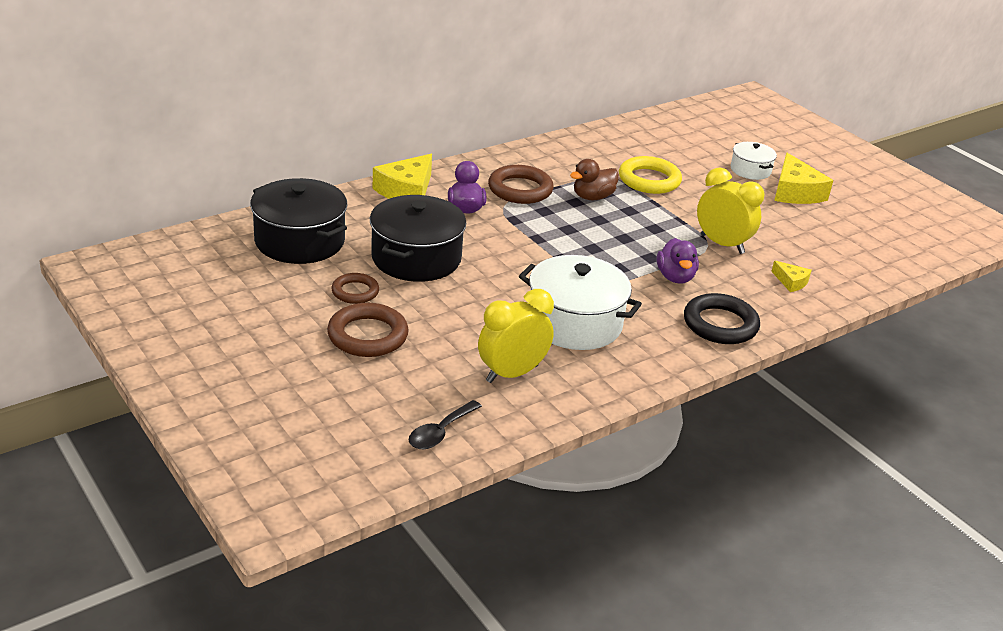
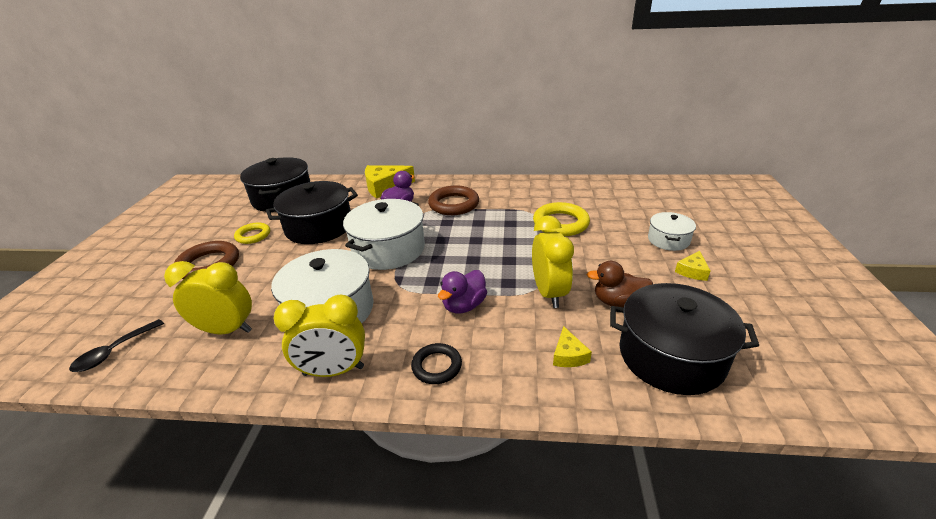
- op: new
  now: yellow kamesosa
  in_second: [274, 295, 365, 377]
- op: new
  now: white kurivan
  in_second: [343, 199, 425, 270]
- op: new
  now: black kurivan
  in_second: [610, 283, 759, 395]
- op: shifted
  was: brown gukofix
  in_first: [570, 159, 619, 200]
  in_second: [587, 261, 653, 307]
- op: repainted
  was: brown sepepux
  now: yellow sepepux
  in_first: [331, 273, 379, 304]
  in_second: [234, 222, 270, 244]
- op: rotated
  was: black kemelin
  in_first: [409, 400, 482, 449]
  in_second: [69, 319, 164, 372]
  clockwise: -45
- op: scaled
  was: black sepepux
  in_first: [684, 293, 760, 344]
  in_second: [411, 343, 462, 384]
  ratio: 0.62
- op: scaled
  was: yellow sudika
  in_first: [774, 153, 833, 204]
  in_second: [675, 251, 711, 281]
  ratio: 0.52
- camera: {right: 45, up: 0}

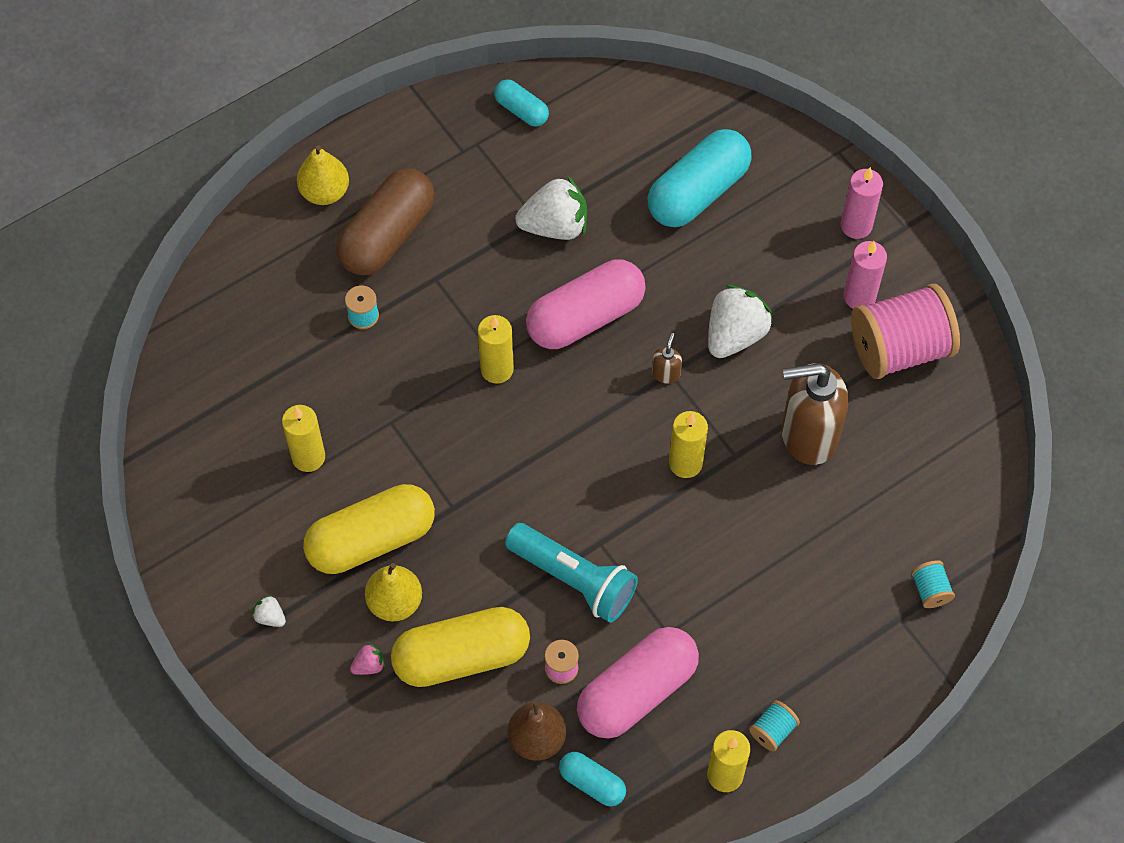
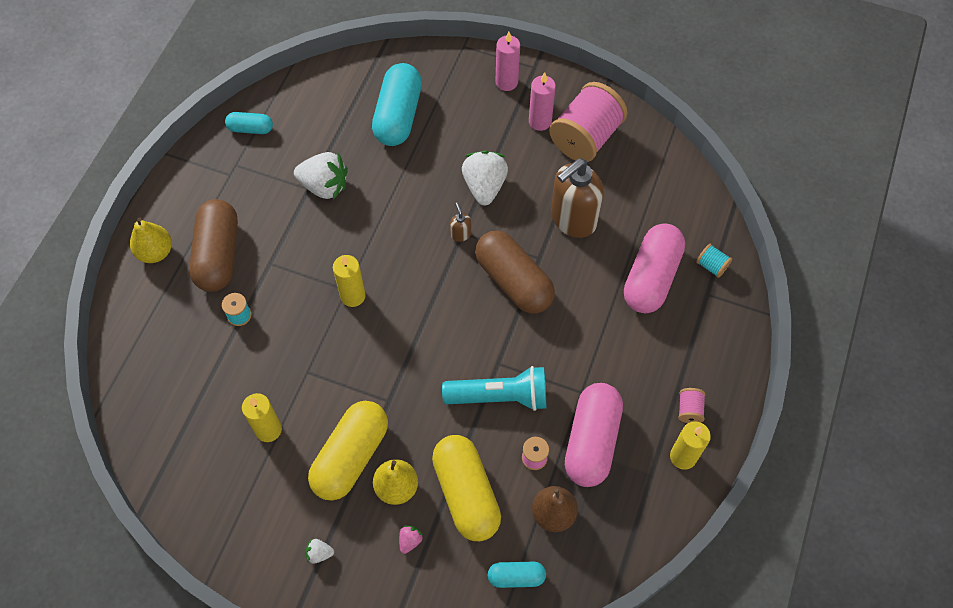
- op: shifted
  was: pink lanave
  in_first: [526, 259, 646, 349]
  in_second: [624, 223, 685, 313]
- op: shifted
  was: turquoise lanave
  in_first: [559, 752, 626, 806]
  in_second: [488, 562, 546, 588]
- op: swapped
  was: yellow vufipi
  now: brown lanave
  in_first: [669, 411, 708, 478]
  in_second: [475, 231, 555, 314]
- op: repainted
  was: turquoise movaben
  now: pink movaben
  in_first: [749, 700, 800, 752]
  in_second: [678, 388, 705, 423]
- op: rotated
  was: yellow lanave
  in_first: [391, 607, 530, 687]
  in_second: [432, 435, 501, 541]
  clockwise: -60
- op: rotated
  was: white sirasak
  in_first: [515, 175, 587, 240]
  in_second: [294, 152, 348, 200]
  clockwise: 60
- camera: {right: -35, up: 0}

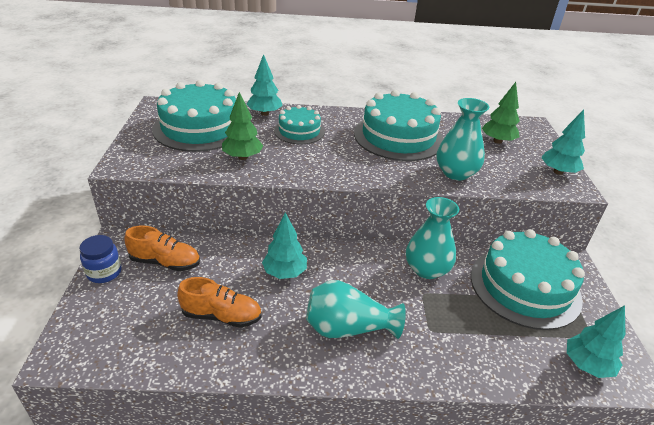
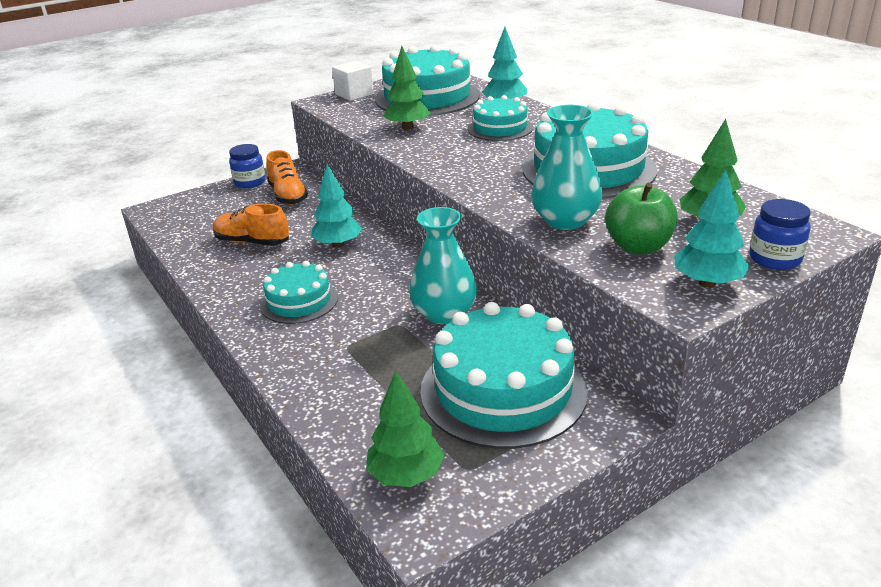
- op: new
  now: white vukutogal
  in_second: [332, 61, 374, 101]
- op: new
  now: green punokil
  in_second: [605, 182, 678, 254]
- op: new
  now: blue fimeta
  in_second: [750, 199, 811, 270]
- op: swapped
  was: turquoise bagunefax
  now: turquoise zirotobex
  in_first: [306, 280, 406, 339]
  in_second: [260, 261, 338, 324]
- op: repainted
  was: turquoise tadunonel
  now: green tadunonel
  in_first: [567, 305, 626, 378]
  in_second: [366, 371, 445, 487]
- op: rotated
  was: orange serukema
  in_first: [177, 277, 262, 328]
  in_second: [213, 203, 289, 246]
  clockwise: 135
- camera: {right: 60, up: -5}

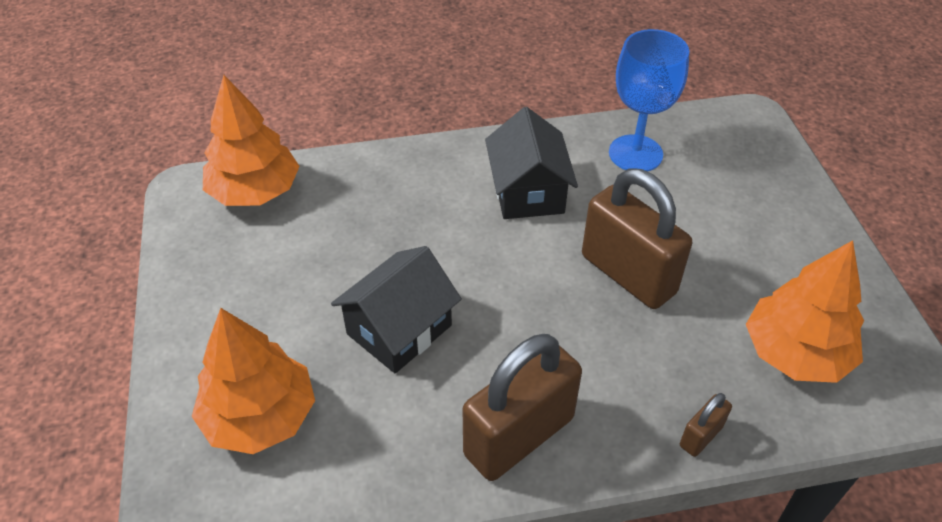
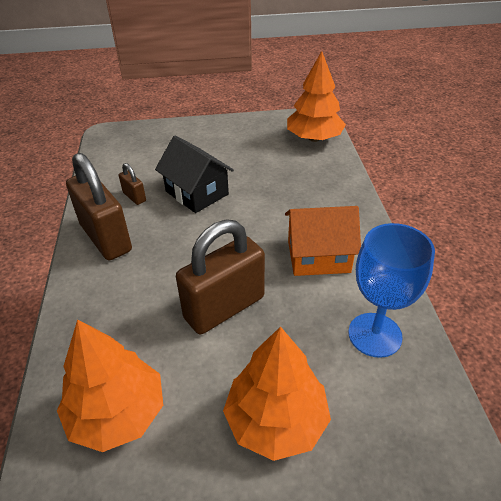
- op: shifted
  was: orange tadunonel
  in_first: [192, 308, 315, 454]
  in_second: [223, 326, 331, 461]
- op: shifted
  was: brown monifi
  in_first: [680, 393, 732, 457]
  in_second: [119, 163, 146, 205]
- op: repainted
  was: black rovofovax
  now: orange rovofovax
  in_first: [485, 107, 578, 219]
  in_second: [285, 206, 361, 276]
- camera: {right: 95, up: -5}

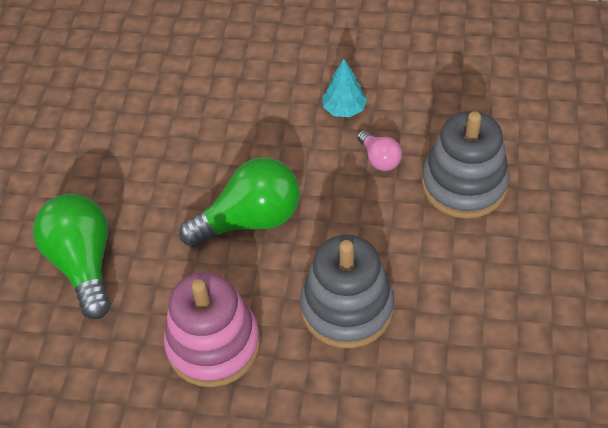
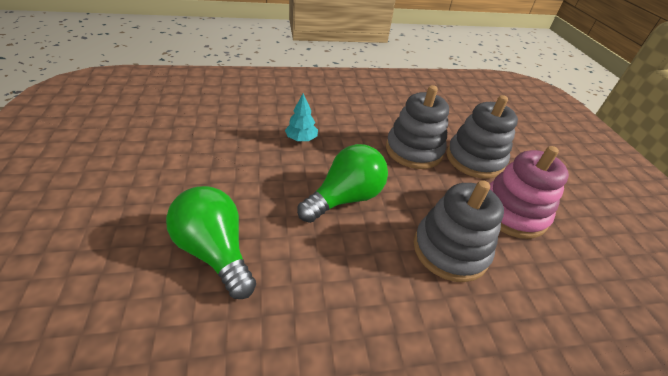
- op: shifted
  was: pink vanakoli
  in_first: [163, 272, 261, 387]
  in_second: [490, 146, 569, 239]
- op: shifted
  was: turquoise tadunonel
  in_first: [322, 59, 367, 117]
  in_second: [285, 93, 318, 141]
- op: swapped
  was: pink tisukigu
  now: grey vanakoli
  in_first: [357, 130, 402, 171]
  in_second: [386, 85, 449, 169]
- camera: {right: -25, up: -10}

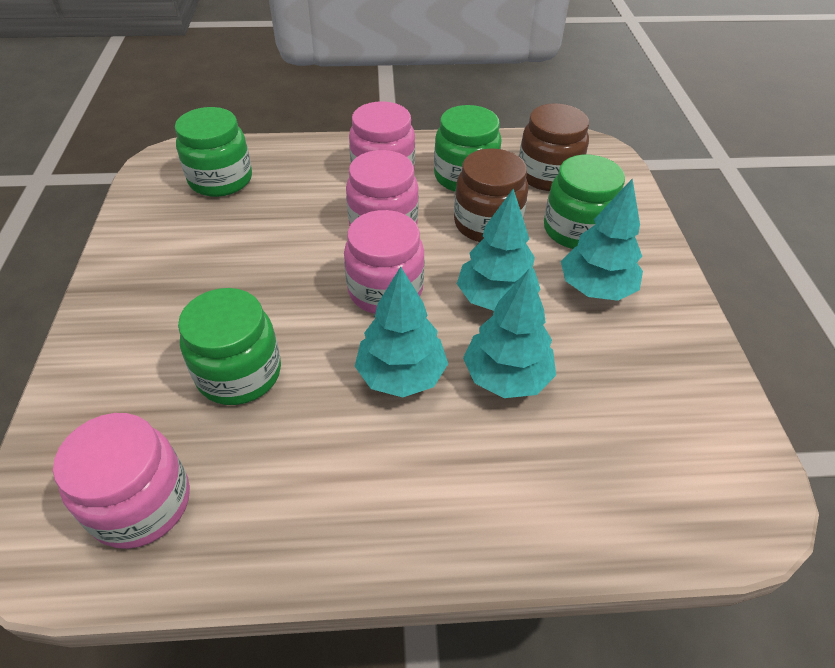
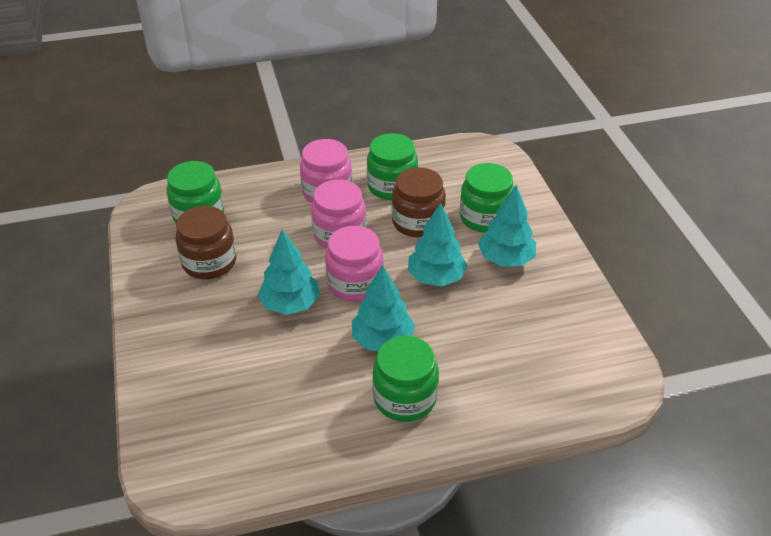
- op: gone
  was: pink fimeta
  in_first: [53, 413, 190, 549]
- op: shifted
  was: green fimeta
  in_first: [178, 288, 281, 405]
  in_second: [372, 336, 439, 422]
- op: shifted
  was: turquoise tadunonel
  in_first: [463, 269, 556, 398]
  in_second: [258, 229, 320, 315]
- op: shifted
  was: brown fimeta
  in_first: [519, 103, 589, 191]
  in_second: [176, 206, 236, 279]
- camera: {right: -10, up: -5}

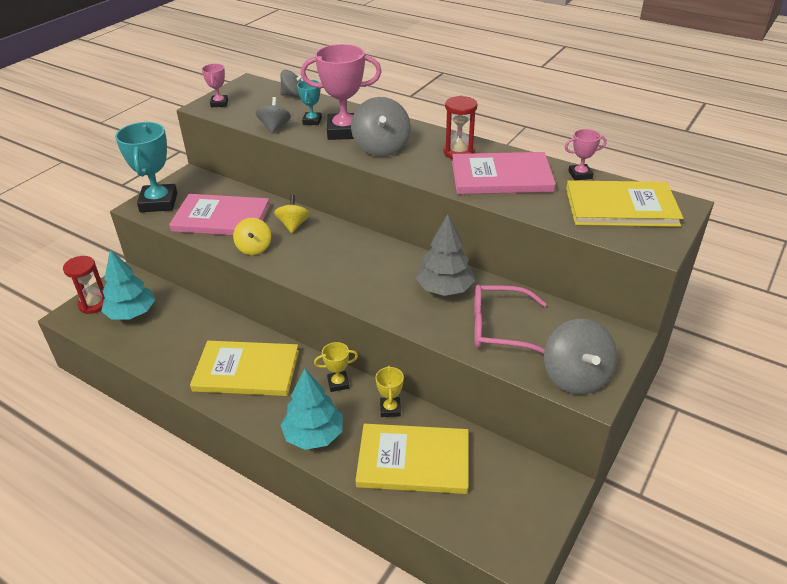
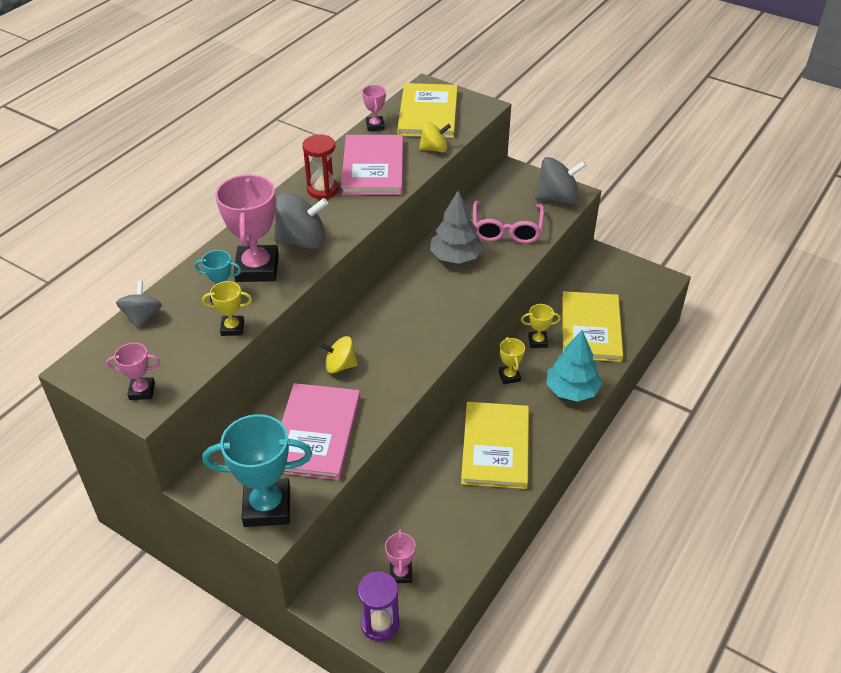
- op: shifted
  was: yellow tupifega
  in_first: [233, 218, 271, 255]
  in_second: [419, 122, 451, 152]
- op: swapped
  was: turquoise tadunonel
  now: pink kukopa
  in_first: [101, 250, 155, 319]
  in_second: [385, 529, 416, 583]
- op: swapped
  was: grey tupifega
  now: yellow kukopa
  in_first: [256, 97, 291, 134]
  in_second: [202, 281, 252, 336]
- op: repainted
  was: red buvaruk
  now: purple buvaruk
  in_first: [63, 256, 105, 314]
  in_second: [358, 571, 399, 641]
- camera: {right: -90, up: 5}

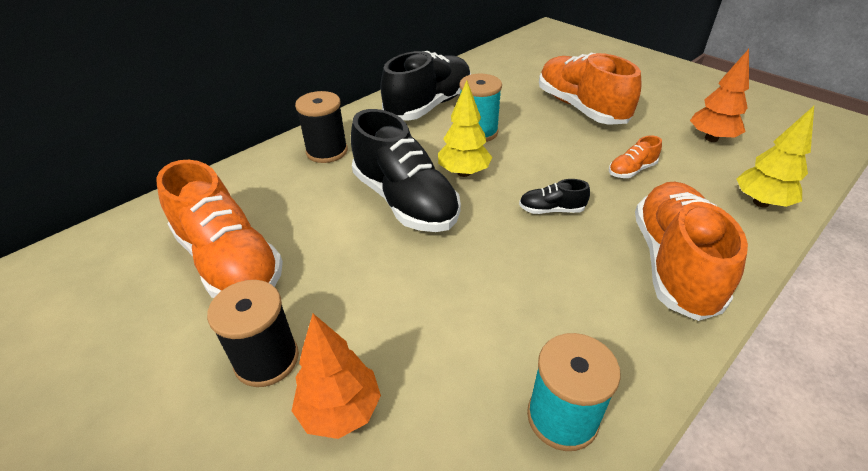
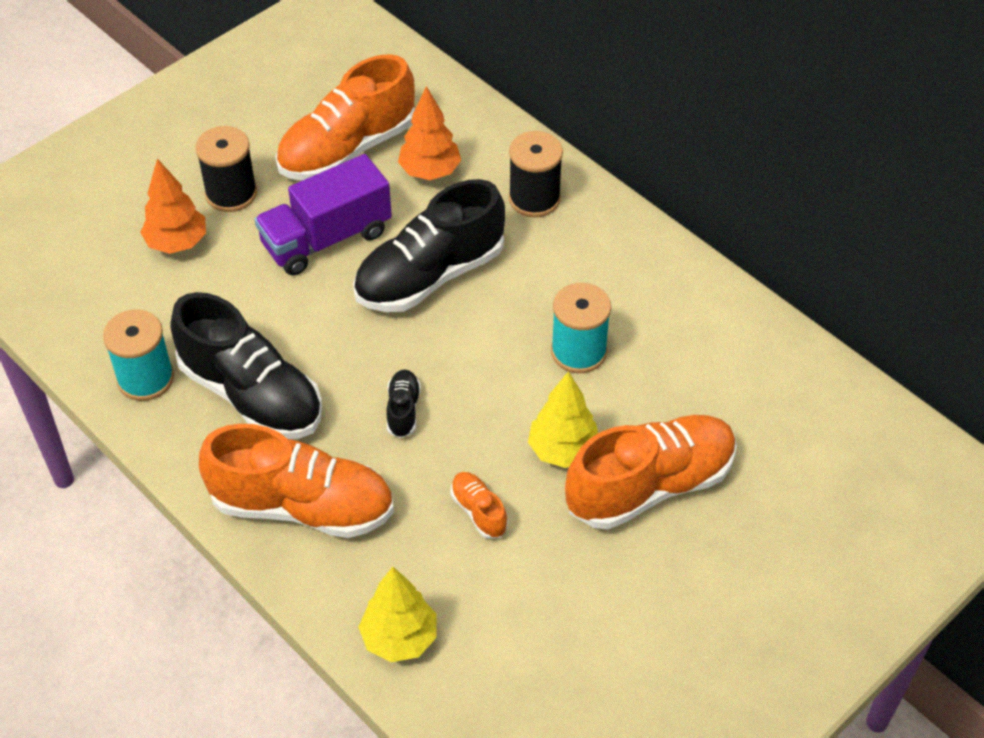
- op: new
  now: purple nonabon
  in_second: [254, 154, 392, 275]
- op: shifted
  was: black serukema
  in_first: [381, 51, 471, 121]
  in_second: [170, 292, 322, 439]
- op: shifted
  was: yellow tadunonel
  in_first: [438, 80, 492, 177]
  in_second: [528, 371, 598, 468]
- op: shifted
  was: orange tadunonel
  in_first: [690, 49, 749, 142]
  in_second: [398, 86, 461, 180]
- camera: {right: 90, up: 10}

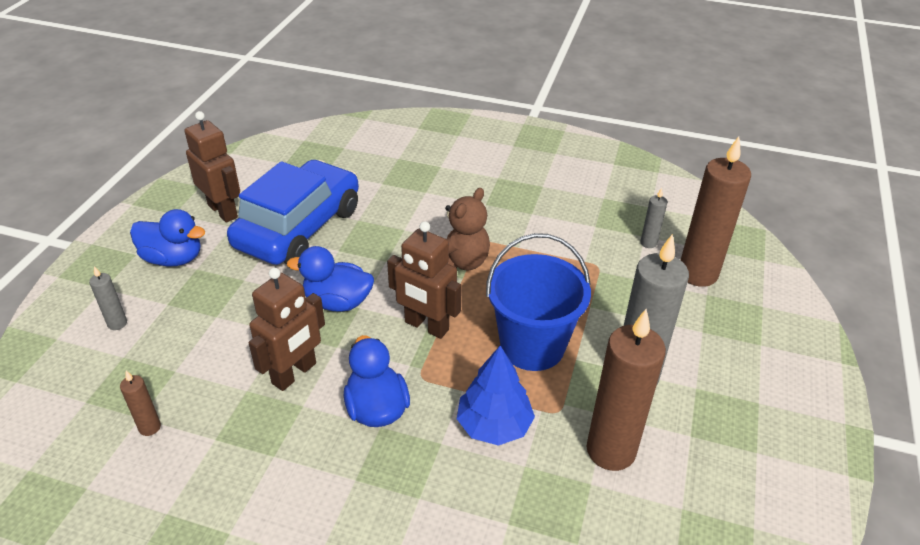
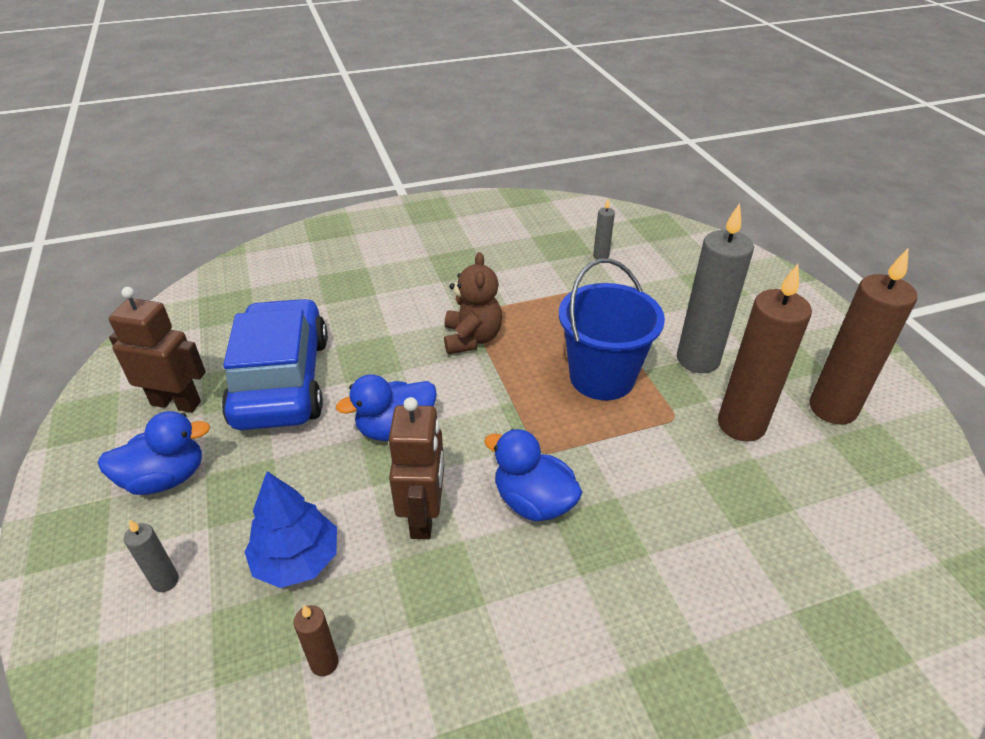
- op: gone
  was: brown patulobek
  in_first: [387, 221, 462, 339]
- op: shifted
  was: blue tadunonel
  in_first: [457, 346, 535, 446]
  in_second: [244, 471, 337, 588]
- op: shifted
  was: brown vufipi
  in_first: [681, 136, 751, 287]
  in_second: [809, 249, 917, 425]
- camera: {right: -35, up: 0}

